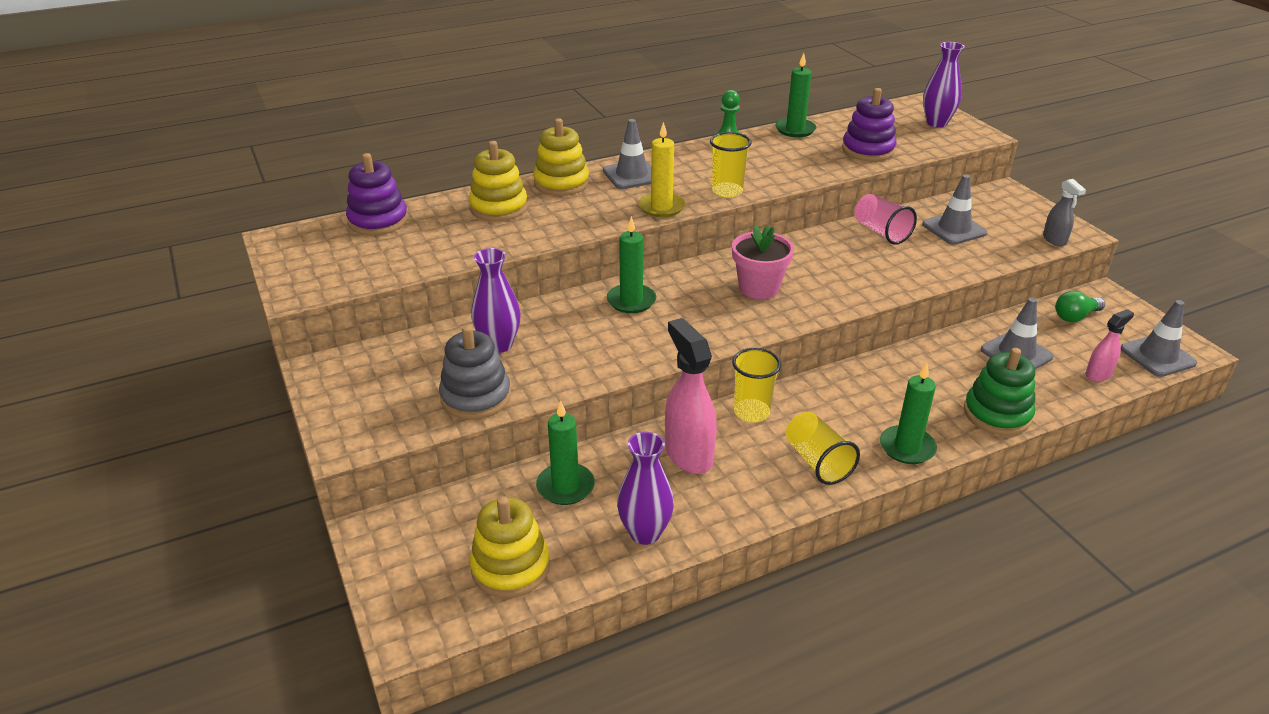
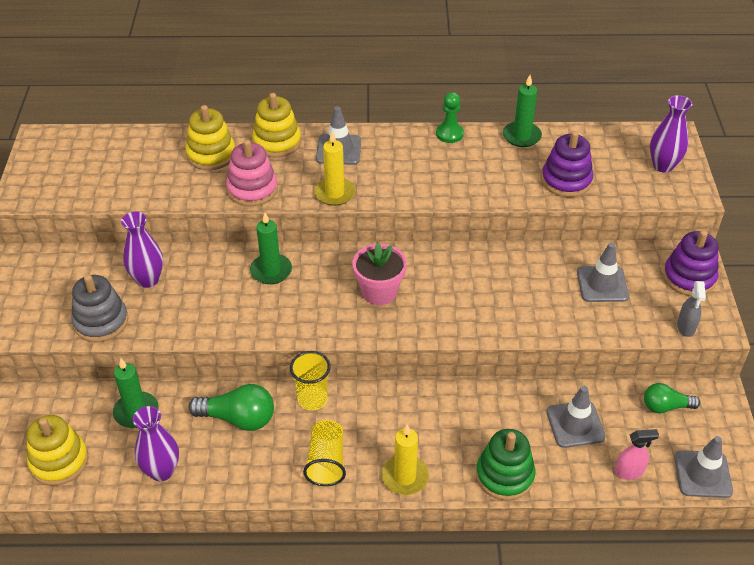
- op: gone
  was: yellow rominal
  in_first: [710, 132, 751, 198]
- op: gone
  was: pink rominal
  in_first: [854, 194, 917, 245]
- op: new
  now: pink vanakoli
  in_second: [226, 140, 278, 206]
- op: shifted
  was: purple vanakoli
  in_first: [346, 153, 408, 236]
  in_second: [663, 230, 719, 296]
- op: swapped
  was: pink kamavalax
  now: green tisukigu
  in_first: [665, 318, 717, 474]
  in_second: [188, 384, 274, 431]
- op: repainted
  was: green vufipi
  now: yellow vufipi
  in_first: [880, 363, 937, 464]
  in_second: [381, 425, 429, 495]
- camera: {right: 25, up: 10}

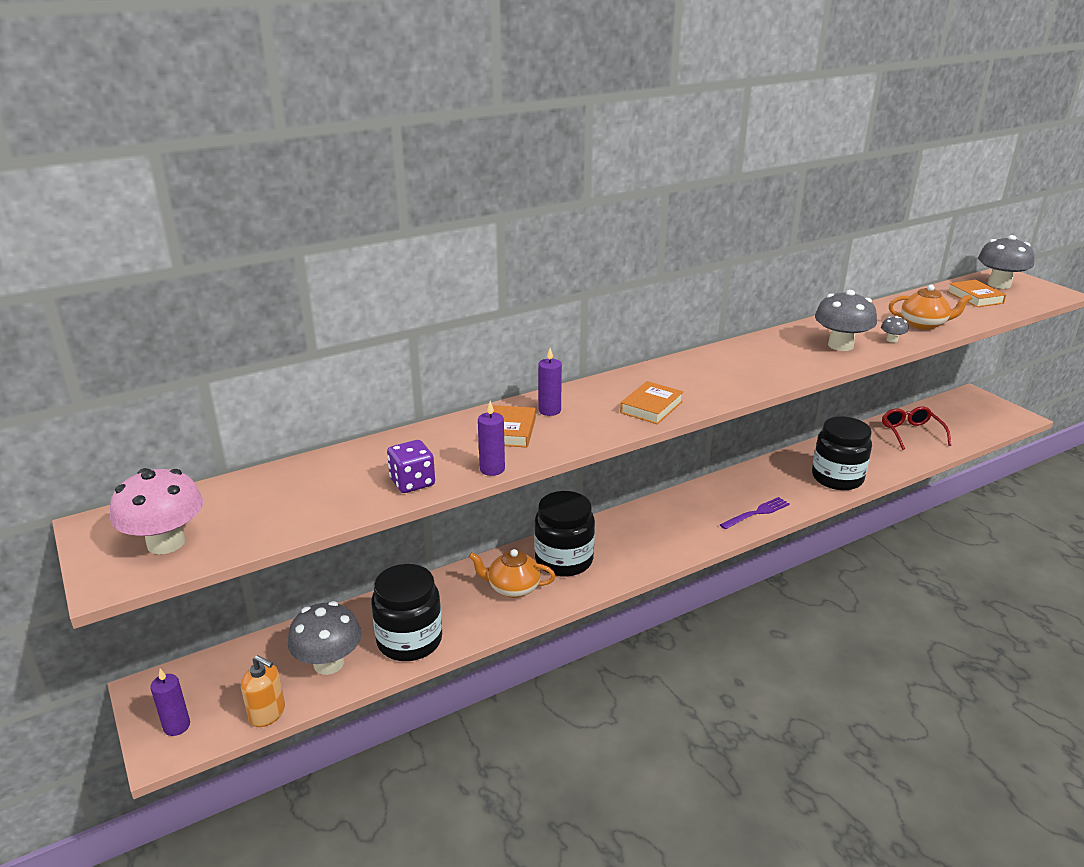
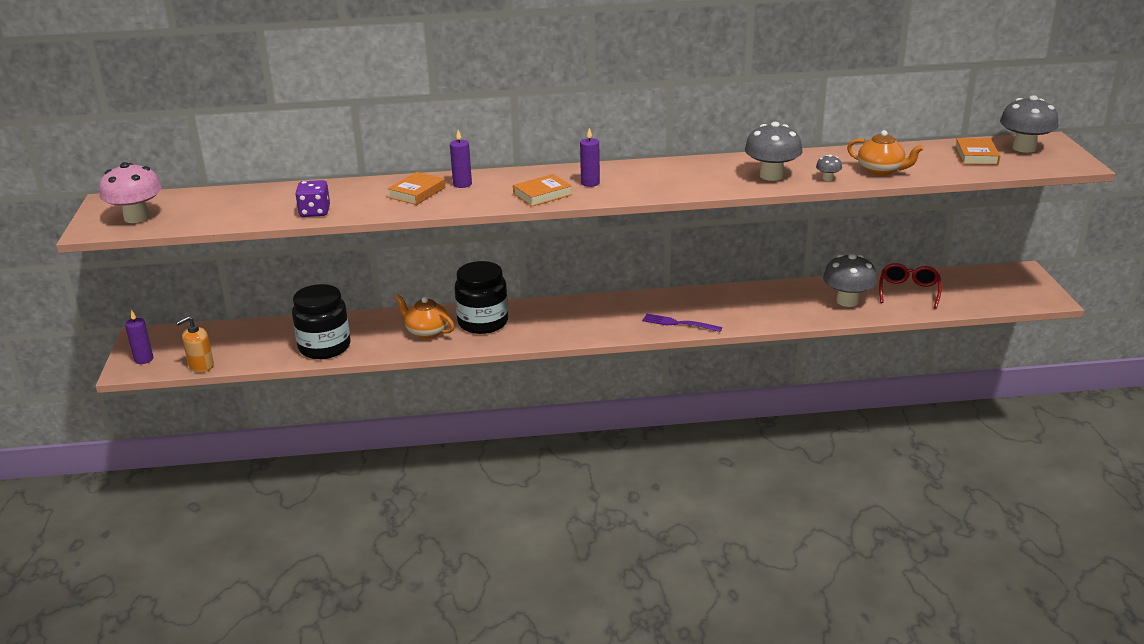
- op: gone
  was: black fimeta
  in_first: [812, 416, 872, 490]
- op: shifted
  was: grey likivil
  in_first: [287, 601, 362, 675]
  in_second: [823, 254, 877, 307]
- op: shifted
  was: purple vufipi
  in_first: [478, 401, 505, 476]
  in_second: [580, 128, 600, 187]
- op: rotated
  was: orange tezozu
  in_first: [241, 655, 285, 727]
  in_second: [176, 316, 214, 372]
  clockwise: 90
- op: rotated
  was: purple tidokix
  in_first: [720, 497, 790, 529]
  in_second: [642, 314, 722, 332]
  clockwise: -150
- camera: {right: 25, up: 0}

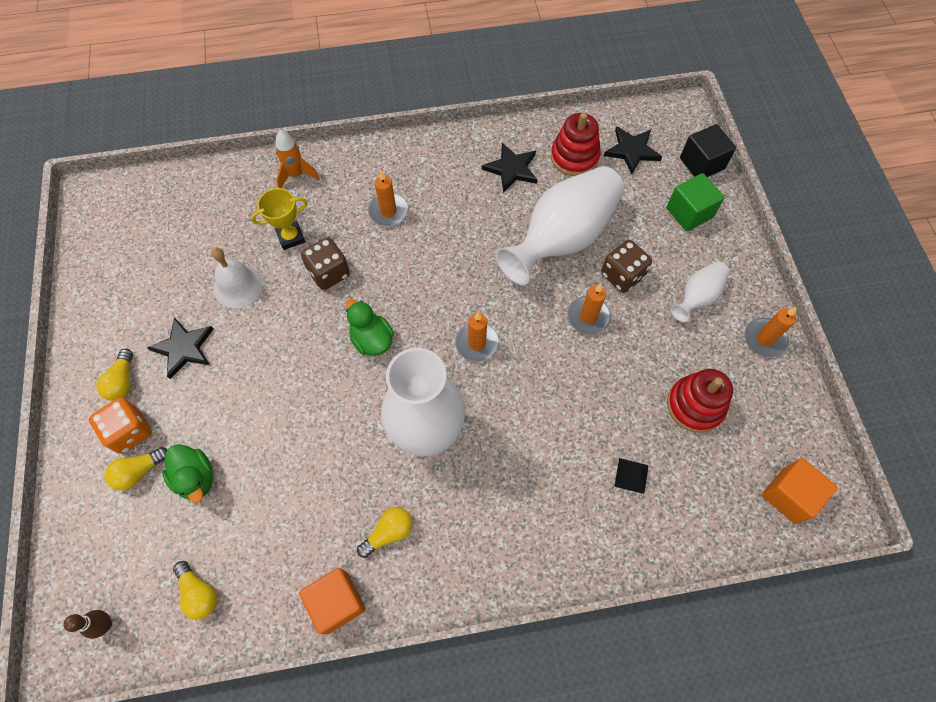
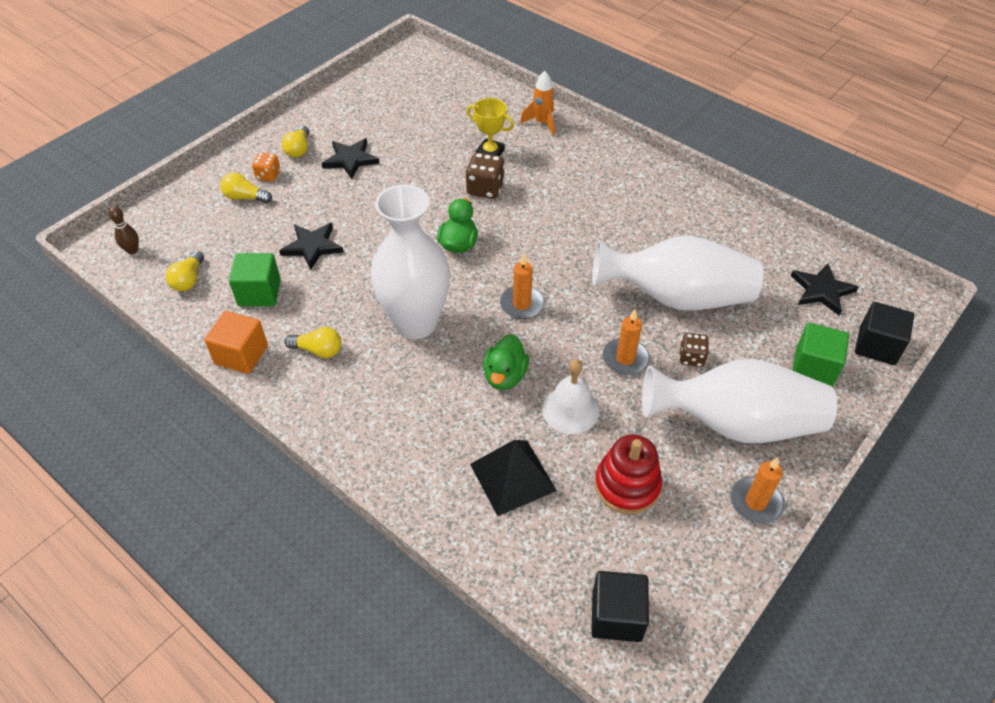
- op: gone
  was: orange vufipi
  in_first: [368, 170, 408, 226]
- op: gone
  was: red vanakoli
  in_first: [551, 113, 601, 176]
- op: new
  now: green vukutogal
  in_second: [229, 253, 281, 306]
- op: shifted
  was: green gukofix
  in_first: [162, 444, 213, 503]
  in_second: [483, 334, 529, 390]
- op: shifted
  was: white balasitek
  in_first: [211, 247, 263, 308]
  in_second: [542, 359, 599, 434]
- op: shifted
  was: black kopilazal
  in_first: [482, 143, 538, 193]
  in_second: [279, 223, 343, 270]
- op: repainted
  was: orange vukutogal
  now: black vukutogal
  in_first: [762, 458, 837, 524]
  in_second: [591, 571, 649, 642]
- op: rotated
  was: yellow tisukigu
  in_first: [96, 349, 133, 401]
  in_second: [282, 125, 309, 158]
  clockwise: -45
- op: scaled
  was: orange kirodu
  in_first: [89, 398, 152, 454]
  in_second: [252, 153, 280, 182]
  ratio: 0.65
- op: scaled
  was: brown kirodu
  in_first: [601, 240, 652, 293]
  in_second: [679, 333, 709, 367]
  ratio: 0.65
- op: scaled
  was: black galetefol
  in_first: [614, 458, 649, 494]
  in_second: [470, 440, 557, 516]
  ratio: 1.99
- op: scaled
  was: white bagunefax
  in_first: [671, 261, 730, 322]
  in_second: [642, 359, 837, 443]
  ratio: 2.06
- camera: {right: 50, up: -15}

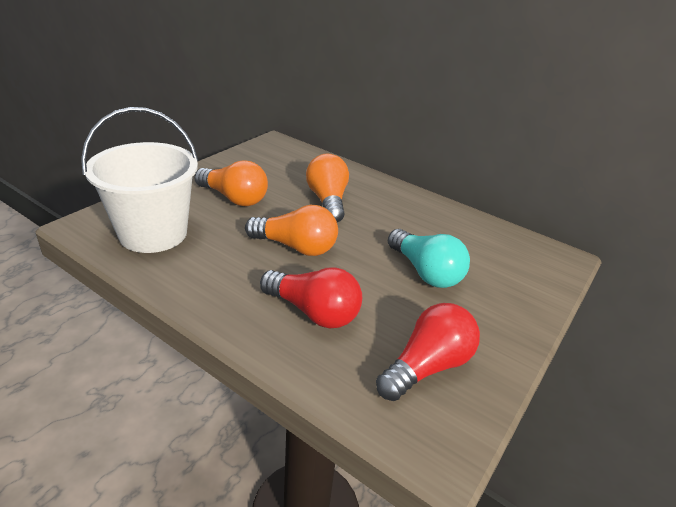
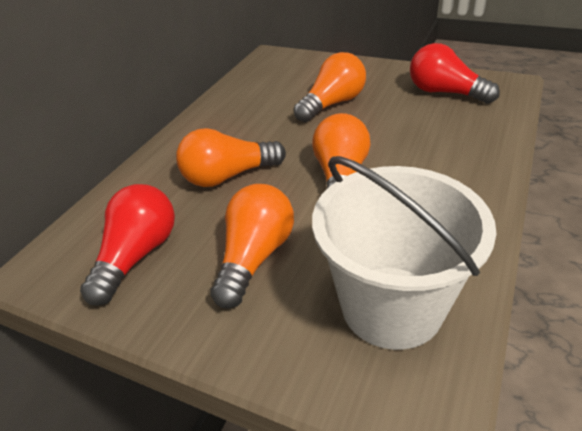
- op: shifted
  was: red tisukigu
  in_first: [260, 267, 362, 328]
  in_second: [80, 184, 175, 306]
- op: repainted
  was: turquoise tisukigu
  now: orange tisukigu
  in_first: [388, 229, 470, 288]
  in_second: [293, 52, 366, 122]
- camera: {right: -95, up: 5}

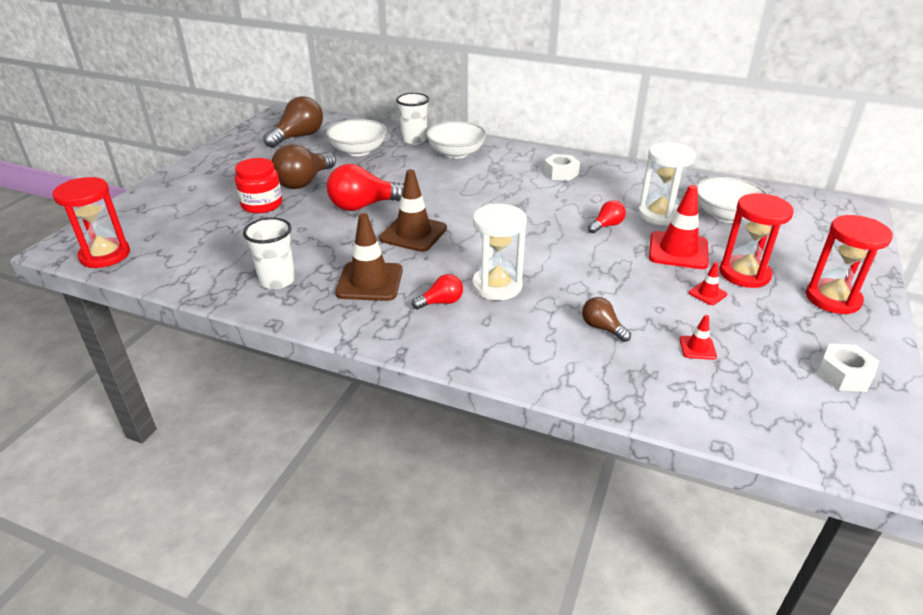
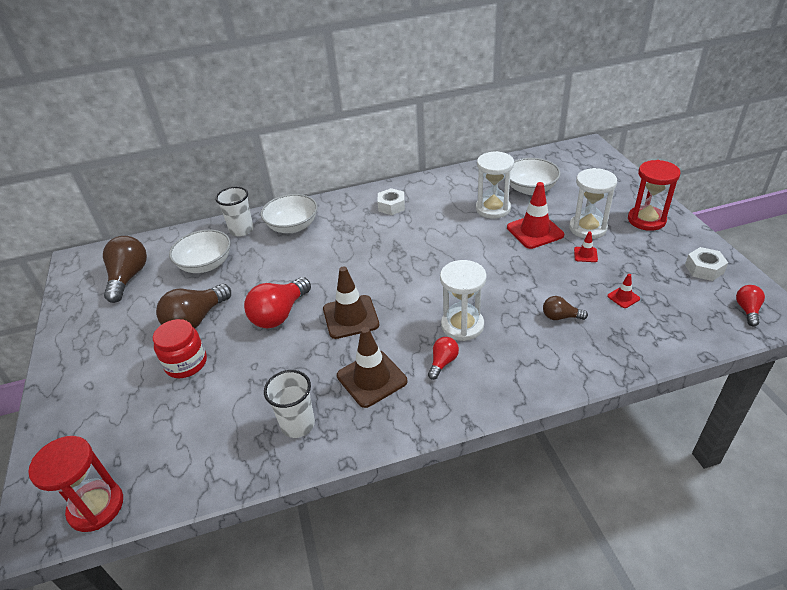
- op: shifted
  was: red tisukigu
  in_first: [588, 200, 626, 233]
  in_second: [736, 285, 765, 326]
- op: repainted
  was: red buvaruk
  now: white buvaruk
  in_first: [719, 193, 794, 288]
  in_second: [569, 168, 617, 239]
- op: rotated
  was: brown tisukigu
  in_first: [271, 144, 336, 189]
  in_second: [156, 284, 231, 329]
  clockwise: 45
- camera: {right: -35, up: 5}

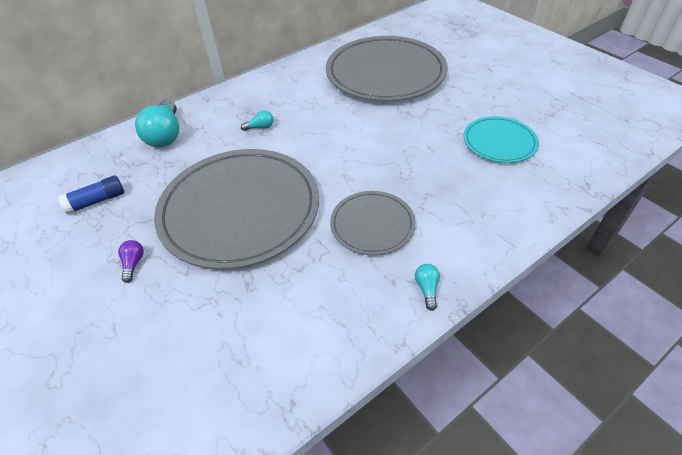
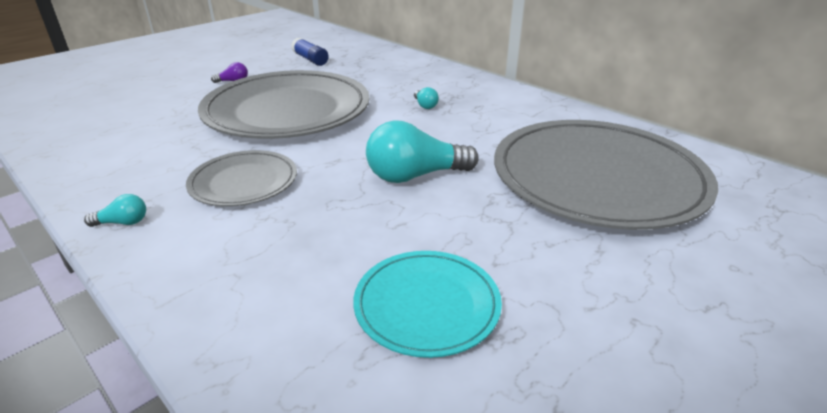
- op: shifted
  was: turquoise tisukigu
  in_first: [135, 99, 179, 147]
  in_second: [366, 120, 479, 183]
- camera: {right: 80, up: -15}

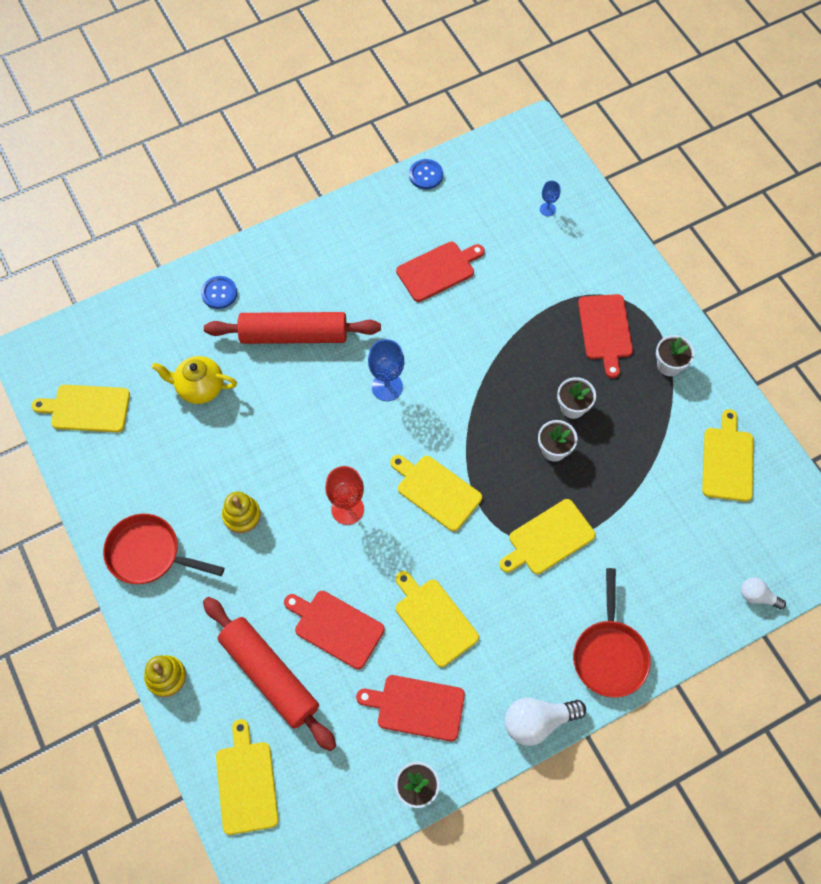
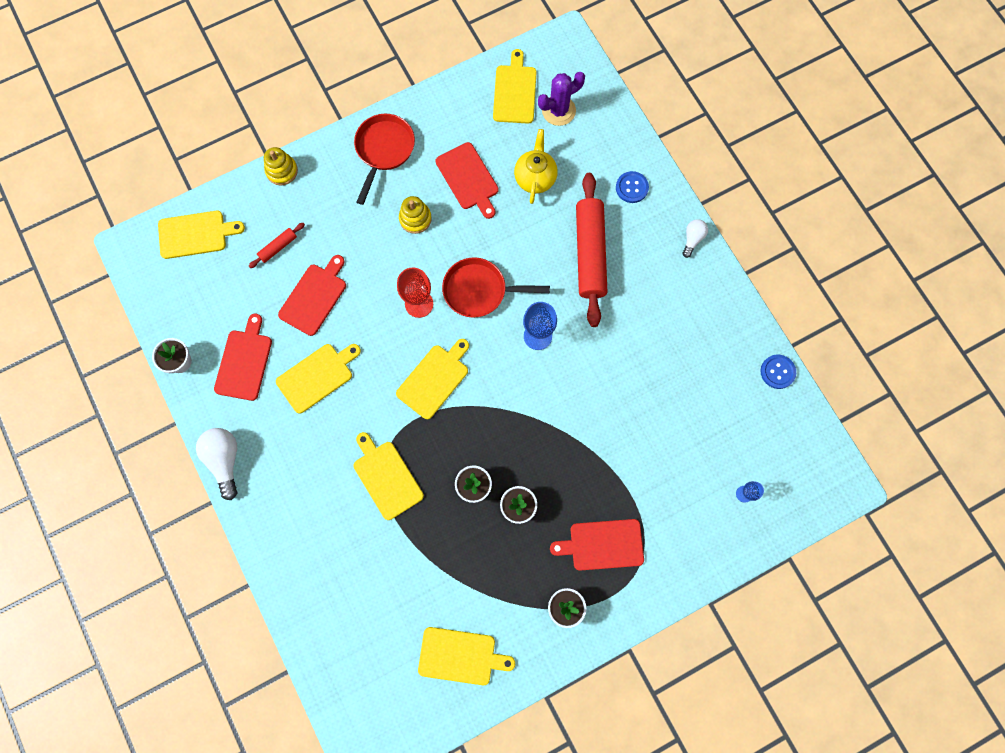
- op: new
  now: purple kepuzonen
  in_second: [538, 72, 585, 126]
- op: shifted
  was: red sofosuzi
  in_first: [396, 242, 485, 302]
  in_second: [435, 142, 499, 219]
- op: shifted
  was: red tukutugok
  in_first: [573, 568, 651, 698]
  in_second: [442, 257, 550, 317]
- op: shifted
  was: white tisukigu
  in_first: [741, 577, 786, 610]
  in_second: [683, 219, 708, 258]
- op: scaled
  was: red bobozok
  in_first: [203, 597, 336, 751]
  in_second: [249, 223, 305, 268]
  ratio: 0.43
- camera: {right: 90, up: 10}

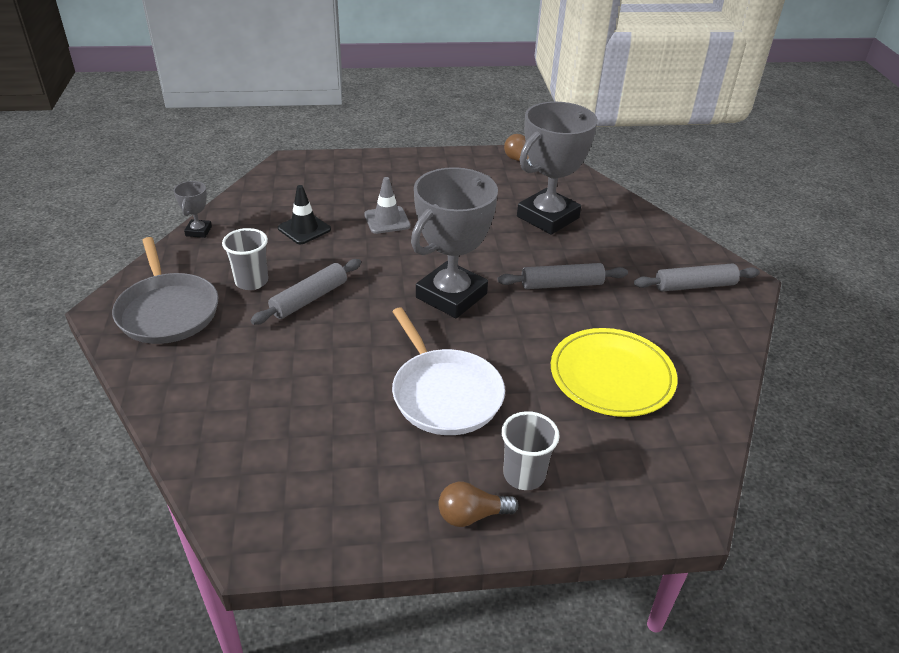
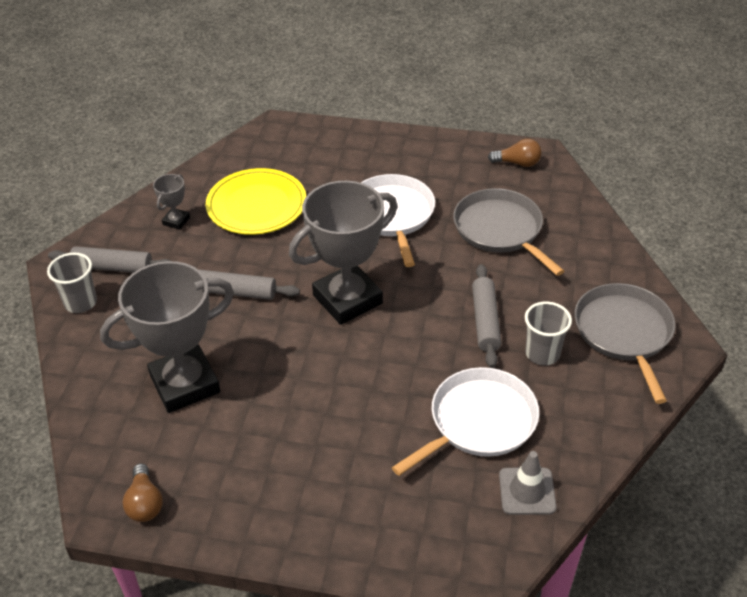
- op: new
  now: grey tukutugok
  in_second: [453, 188, 564, 276]
- op: shifted
  was: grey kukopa
  in_first: [174, 181, 212, 238]
  in_second: [153, 174, 190, 230]
- op: shifted
  was: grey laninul
  in_first: [364, 177, 411, 234]
  in_second: [499, 451, 557, 515]
- op: shifted
  was: brown tisukigu
  in_first: [438, 482, 519, 527]
  in_second: [488, 138, 542, 167]
- op: shifted
  was: grey rominal
  in_first: [501, 411, 560, 490]
  in_second: [47, 253, 97, 313]
- op: swapped
  was: black laninul
  now: white tukutugok
  in_first: [278, 185, 331, 244]
  in_second: [392, 367, 539, 476]
- op: rotated
  was: grey bobozok
  in_first: [250, 259, 361, 325]
  in_second: [472, 264, 501, 368]
  clockwise: -60
- camera: {right: -160, up: 5}

